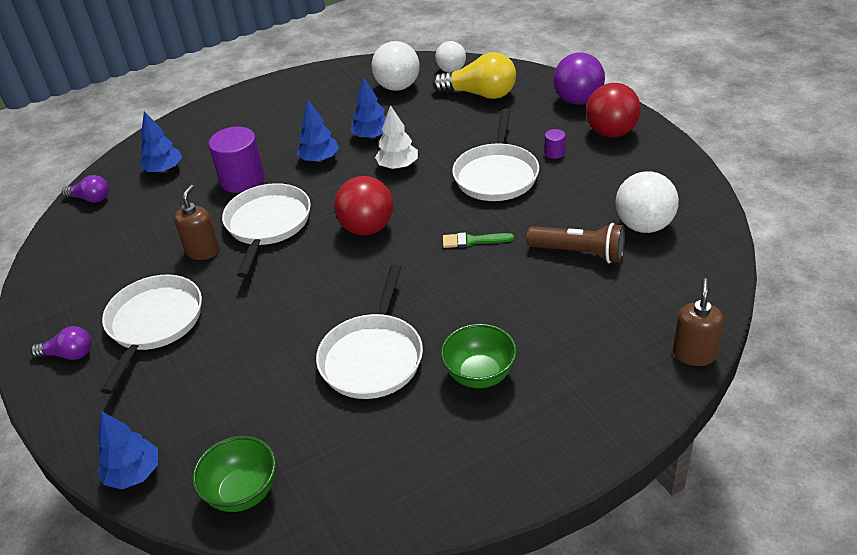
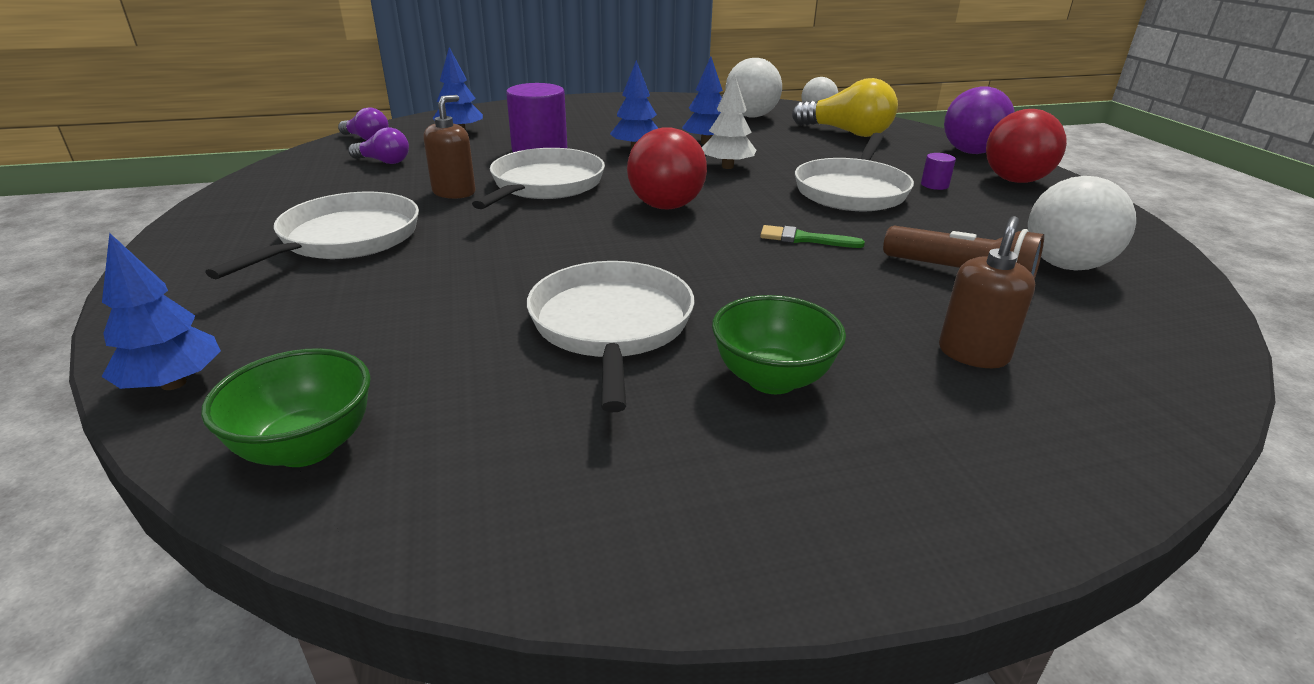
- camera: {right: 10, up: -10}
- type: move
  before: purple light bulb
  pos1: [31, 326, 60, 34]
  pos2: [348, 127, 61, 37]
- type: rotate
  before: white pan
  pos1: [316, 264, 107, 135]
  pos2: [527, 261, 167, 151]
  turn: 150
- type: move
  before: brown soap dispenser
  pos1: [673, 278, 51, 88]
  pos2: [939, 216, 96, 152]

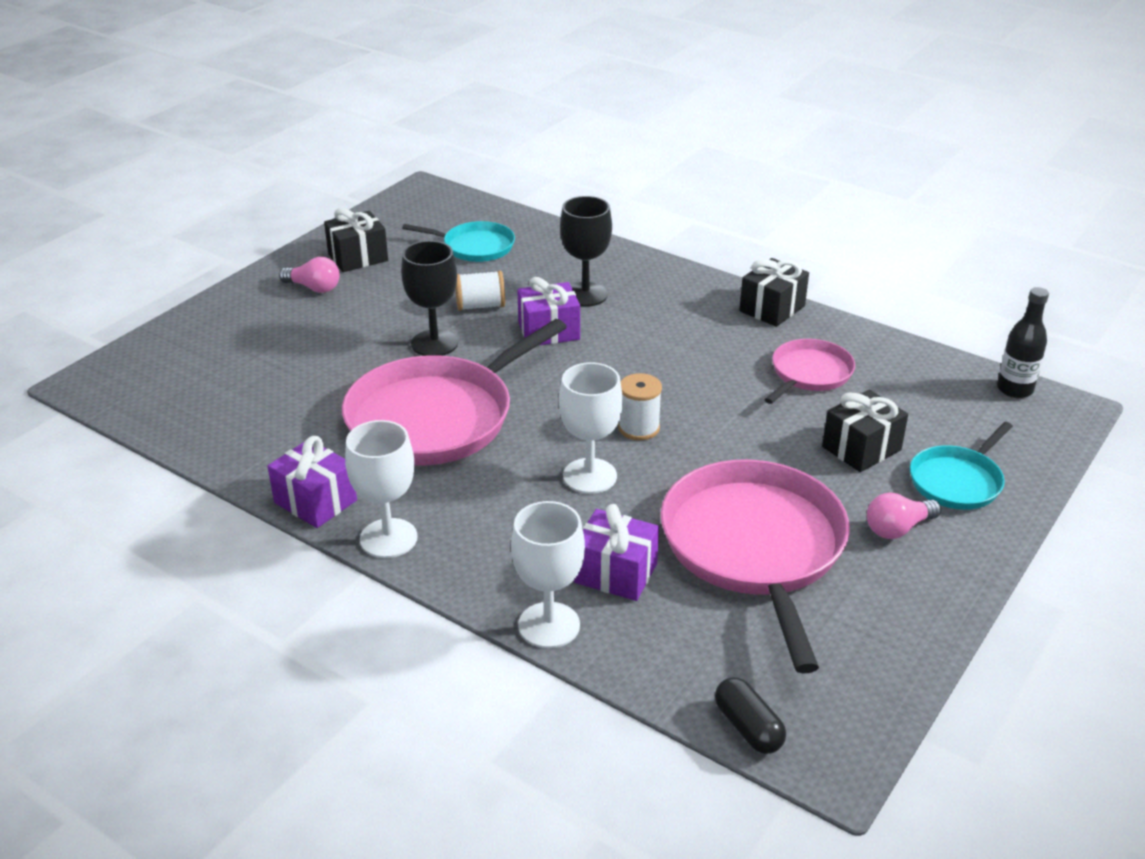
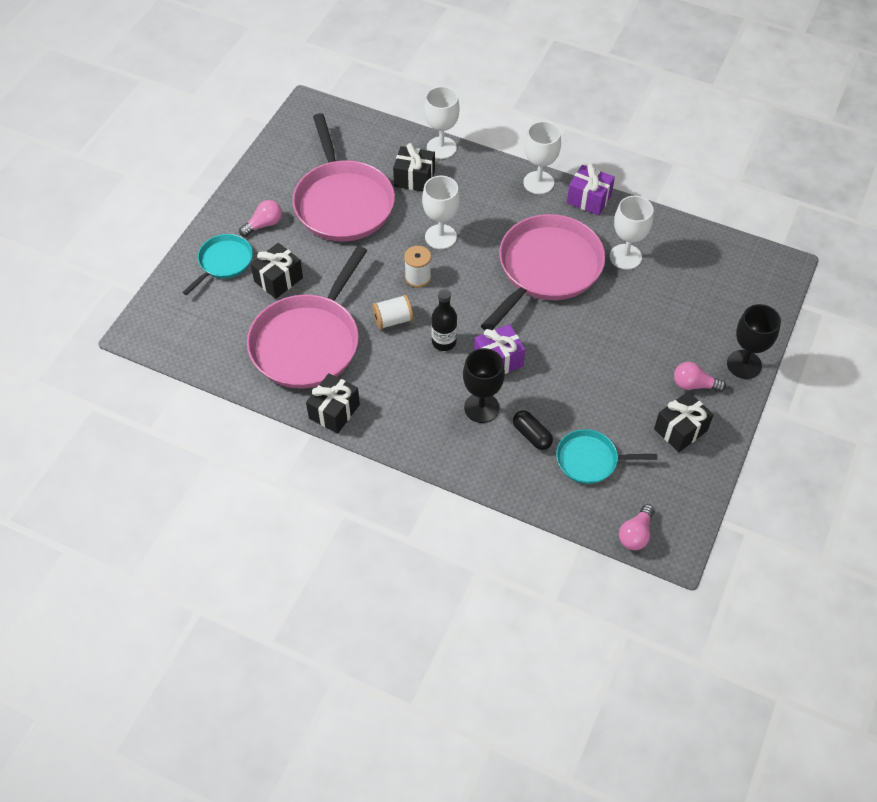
- camera: {right: 170, up: 20}
- type: move
  before: black goblet
  pos1: [401, 241, 57, 115]
  pos2: [727, 304, 54, 75]
- type: move
  before: white spool
  pos1: [455, 271, 50, 40]
  pos2: [372, 295, 41, 35]
- type: recolor
  before: purple gift
  after: black gift
  pos1: [574, 504, 85, 97]
  pos2: [393, 143, 42, 49]
- type: move
  before: black capsule
  pos1: [715, 677, 71, 77]
  pos2: [513, 410, 40, 40]
- type: resize
  before: pink pan
  pos1: [764, 339, 91, 65]
  pos2: [247, 246, 120, 142]
  scale: 1.92
- type: move
  before: black bottle
  pos1: [997, 287, 52, 111]
  pos2: [431, 289, 26, 62]
- type: insert
  after: white goblet
  pos2: [610, 196, 43, 74]
- type: insert
  after: pink light bulb
  pos2: [619, 504, 36, 46]

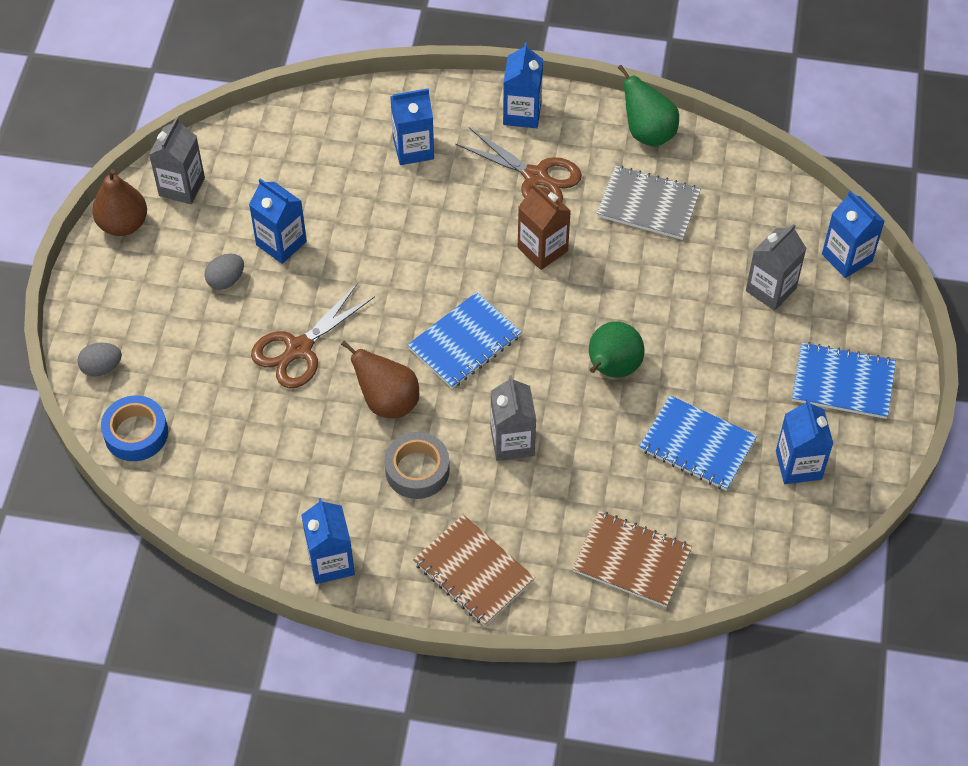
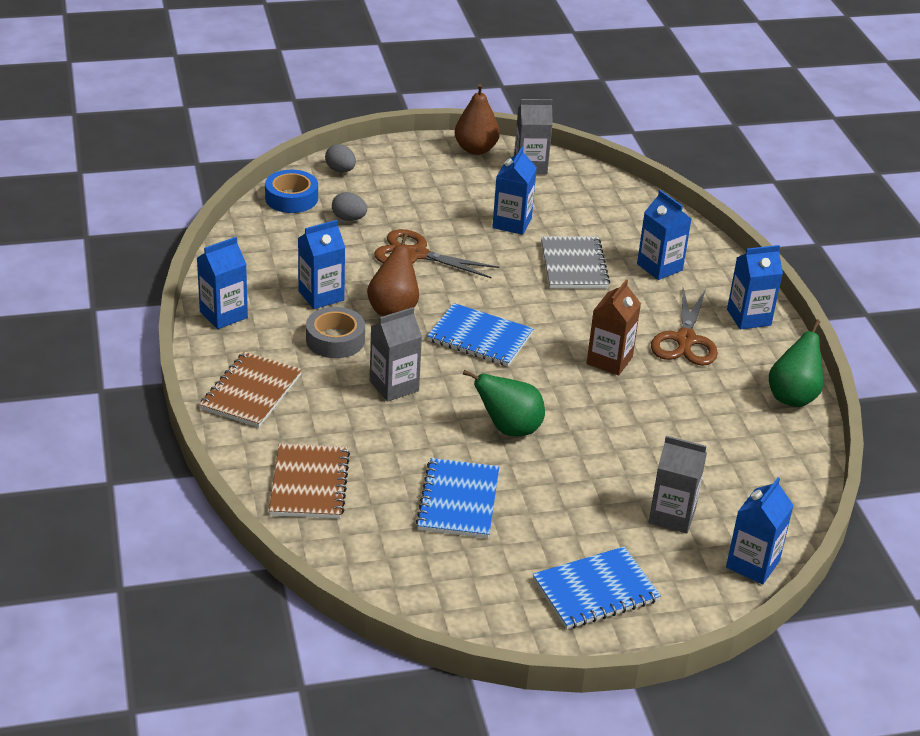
- camera: {right: 65, up: -20}
- type: move
  before: grey egg
  pos1: [204, 254, 40, 36]
  pos2: [332, 192, 35, 29]
- type: move
  before: grey notebook
  pos1: [597, 166, 104, 74]
  pos2: [541, 236, 69, 53]
- type: move
  before: blue carton
  pos1: [776, 399, 57, 85]
  pos2: [298, 220, 47, 89]
- type: rotate
  before: blue notebook
  pos1: [792, 342, 104, 77]
  pos2: [533, 546, 128, 83]
  turn: 75

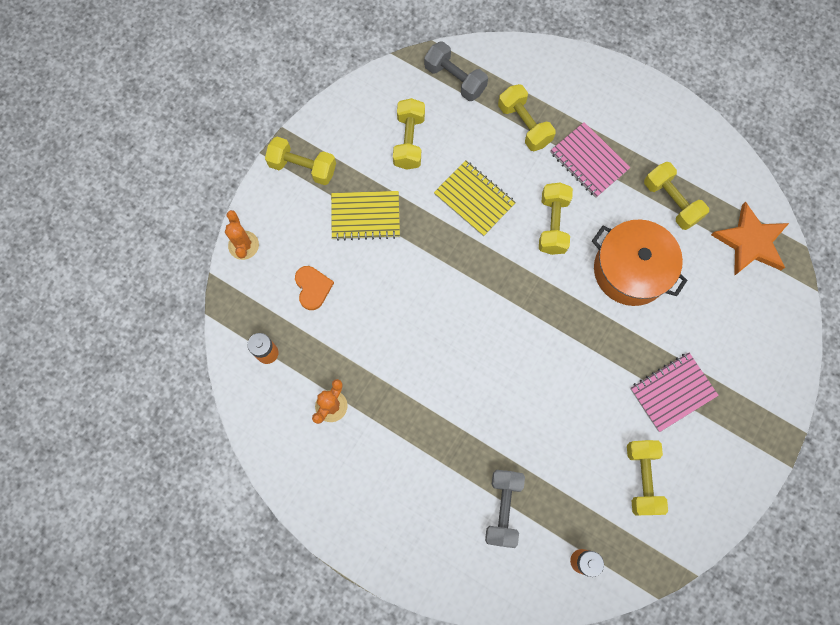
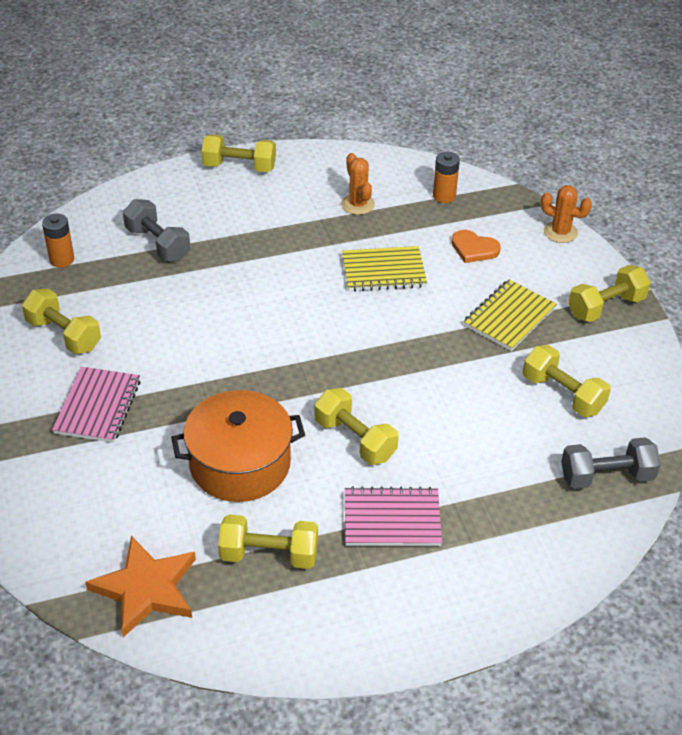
- camera: {right: 130, up: -30}
- type: move
  before: yellow notebook
  pos1: [434, 160, 82, 77]
  pos2: [342, 246, 85, 46]
- type: move
  before: yellow dumbbell
  pos1: [498, 84, 58, 67]
  pos2: [201, 134, 75, 38]

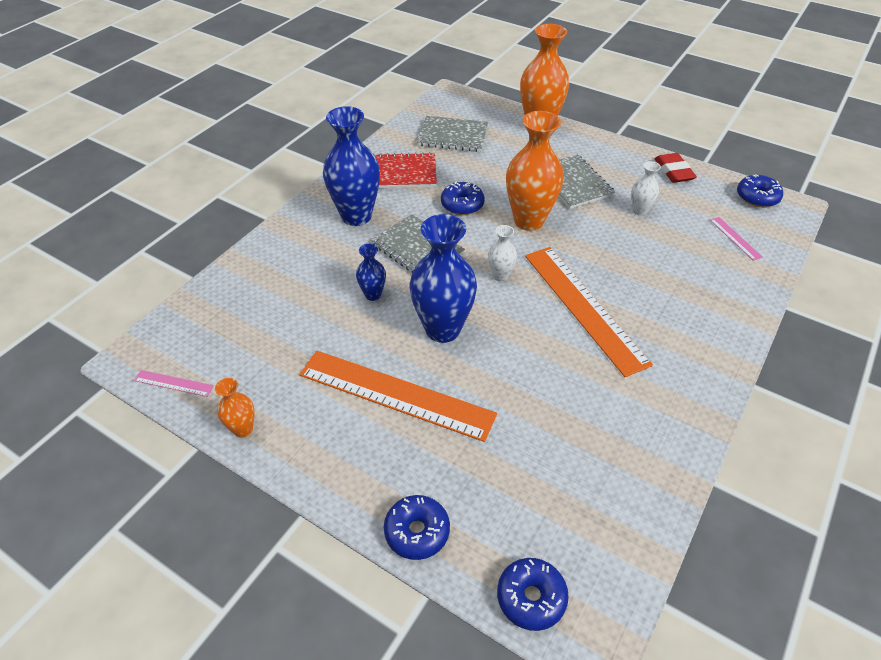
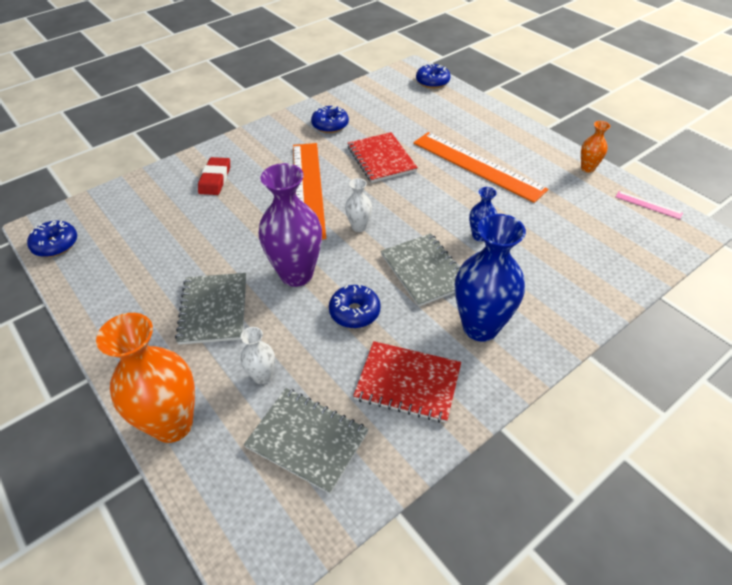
- camera: {right: -160, up: 0}
- type: move
  before: blue donut
  pos1: [384, 495, 66, 65]
  pos2: [311, 105, 38, 28]
- type: delete
  before: blue vase
  pos1: [410, 214, 67, 129]
- type: recolor
  before: orange vase
  after: purple vase
  pos1: [506, 111, 58, 120]
  pos2: [259, 163, 63, 124]
- type: move
  before: white vase
  pos1: [631, 161, 30, 55]
  pos2: [240, 327, 35, 57]
- type: move
  before: red eraser
  pos1: [655, 153, 42, 30]
  pos2: [198, 157, 32, 38]
- type: delete
  before: pink ruler
  pos1: [710, 217, 53, 44]
- type: insert
  after: red notebook
  pos2: [348, 132, 70, 51]

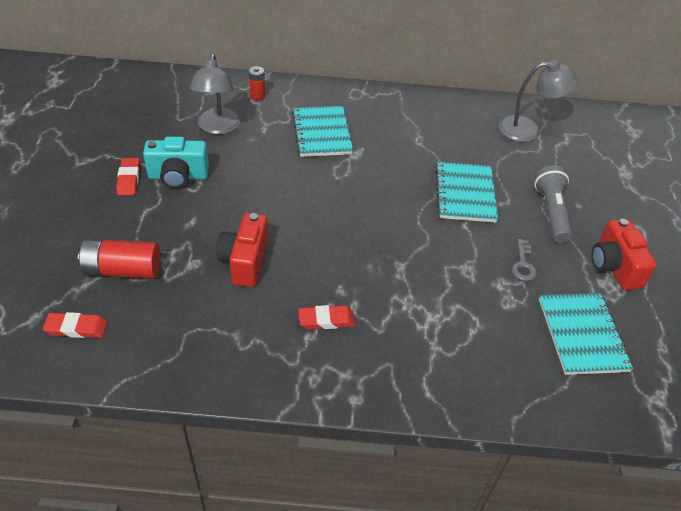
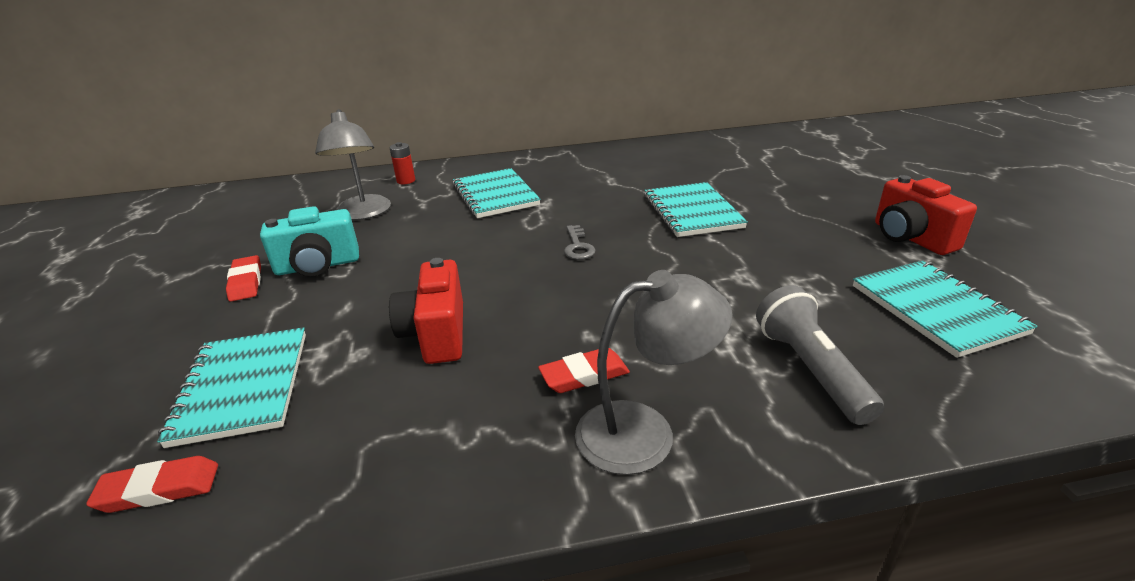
- camera: {right: -10, up: -15}
- type: replace
  before: red battery
  after: turquoise notebook
  pos1: [78, 239, 83, 39]
  pos2: [157, 327, 149, 121]
- type: move
  before: grey lamp
  pos1: [499, 60, 80, 82]
  pos2: [575, 270, 157, 205]
- type: move
  before: grey key
  pos1: [512, 239, 25, 42]
  pos2: [564, 225, 31, 35]
- type: move
  before: grey flashlight
  pos1: [534, 165, 38, 78]
  pos2: [756, 285, 128, 140]

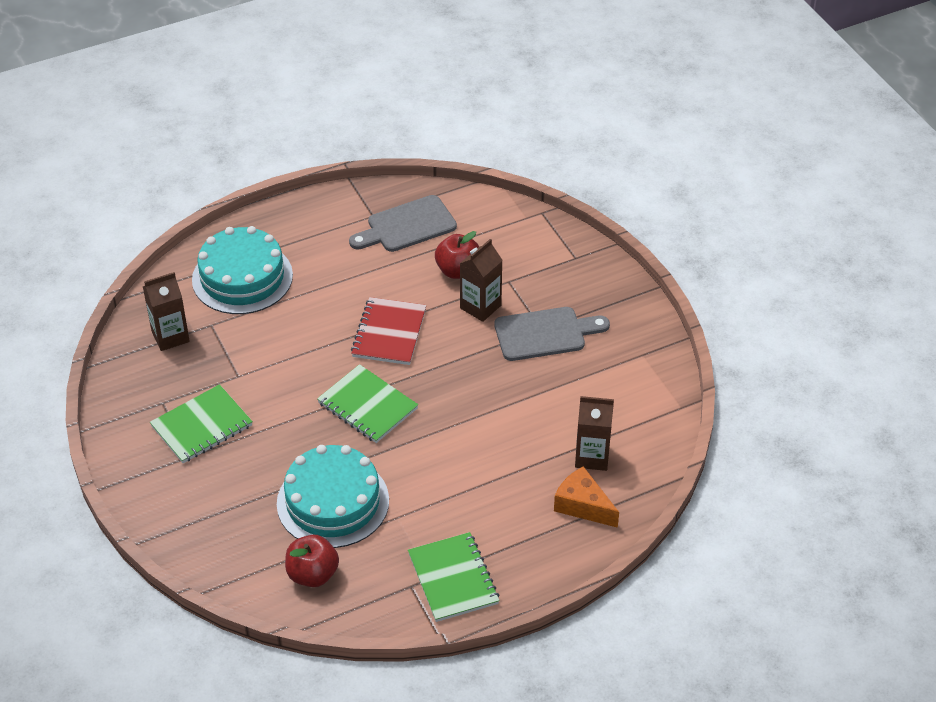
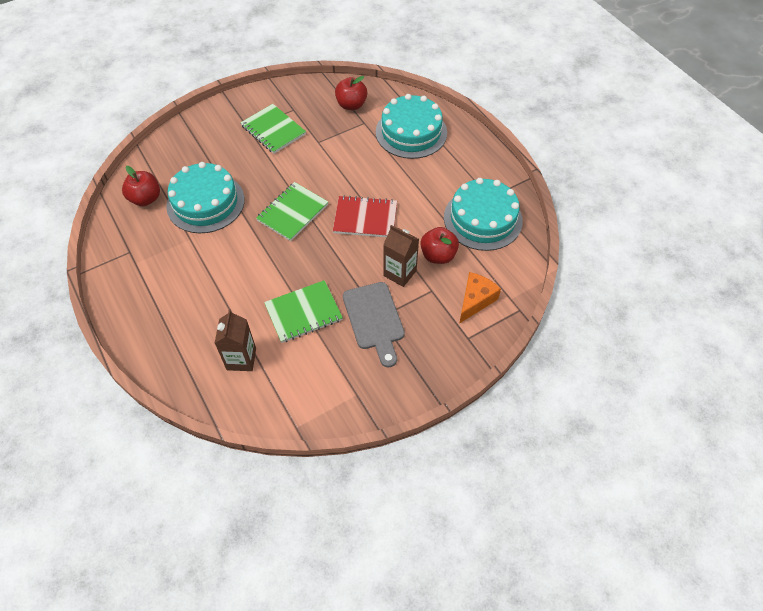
- camera: {right: 85, up: 10}
- type: replace
  before: brown carton
  after: red apple
  pos1: [143, 272, 47, 79]
  pos2: [335, 76, 32, 34]
- type: replace
  before: grey cutting board
  after: turquoise cake
  pos1: [349, 195, 108, 57]
  pos2: [444, 178, 79, 73]
- type: move
  before: green notebook
  pos1: [408, 532, 92, 90]
  pos2: [264, 280, 79, 63]
- type: move
  before: orange cheese
  pos1: [554, 466, 65, 62]
  pos2: [459, 272, 42, 52]

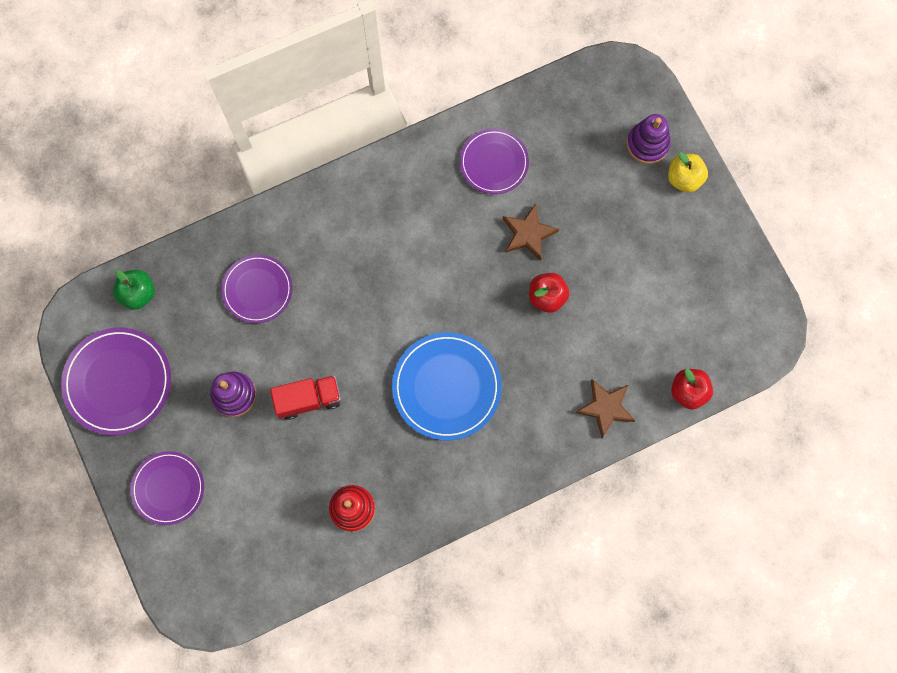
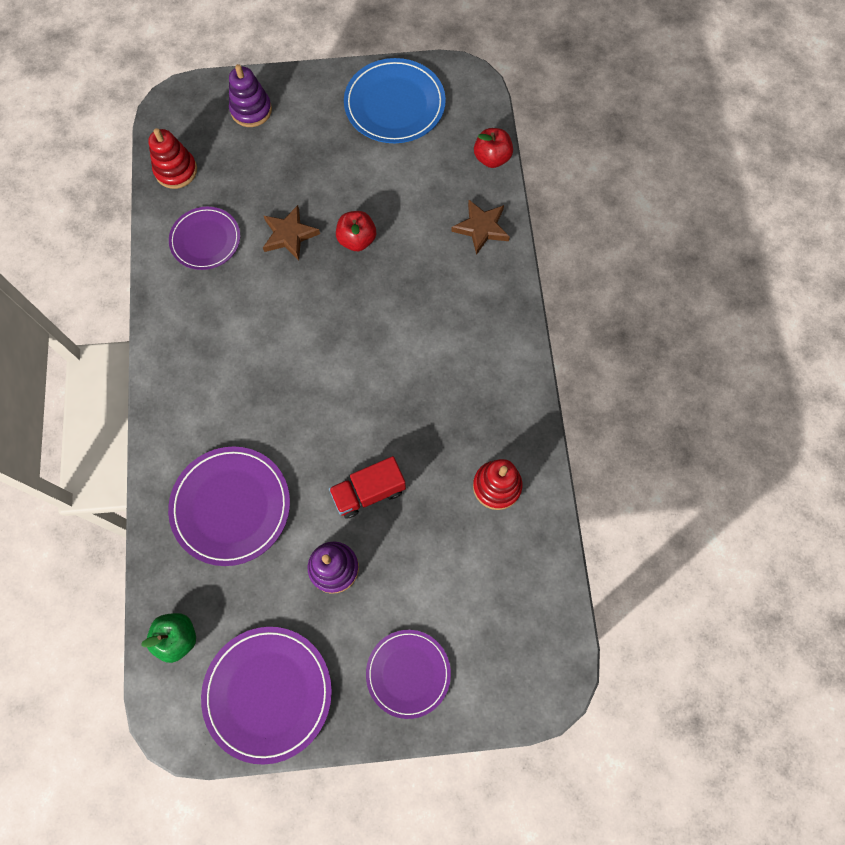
- camera: {right: -70, up: -5}
- type: resize
  before: purple plate
  pos1: [221, 255, 72, 68]
  pos2: [168, 446, 122, 120]
  scale: 1.51
- type: rotate
  before: red truck
  pos1: [270, 375, 71, 45]
  pos2: [329, 456, 77, 63]
  turn: -120
- type: move
  before: blue plate
  pos1: [392, 332, 110, 109]
  pos2: [344, 58, 102, 85]
- type: delete
  before: yellow apple
  pos1: [668, 152, 40, 41]
- type: insert
  after: red stacking toy
  pos2: [148, 128, 49, 61]

